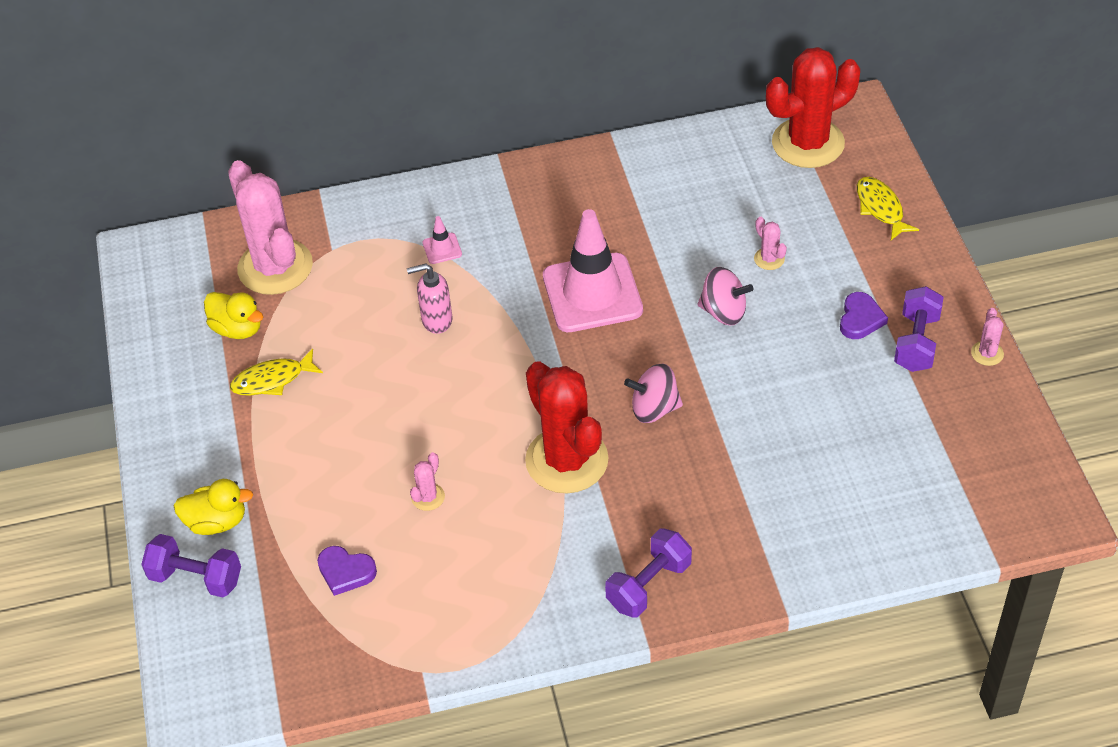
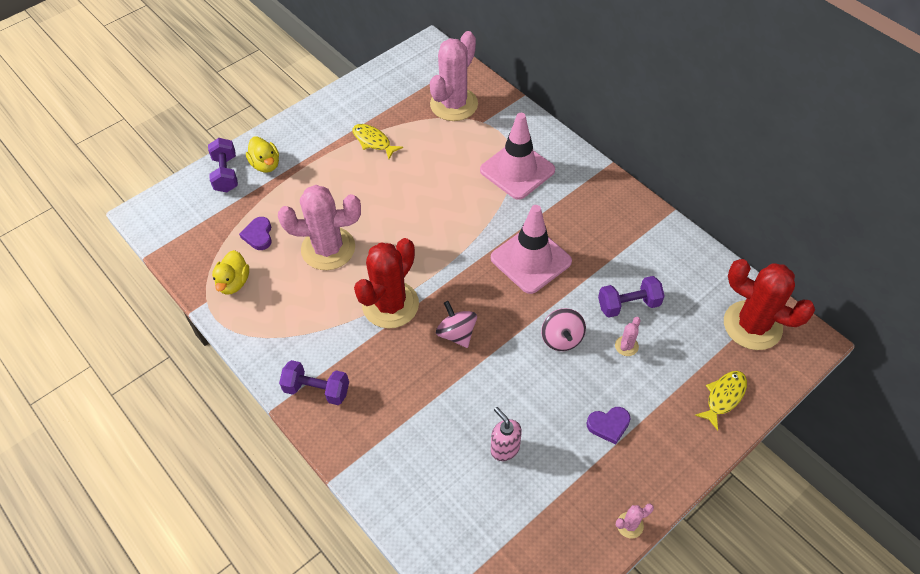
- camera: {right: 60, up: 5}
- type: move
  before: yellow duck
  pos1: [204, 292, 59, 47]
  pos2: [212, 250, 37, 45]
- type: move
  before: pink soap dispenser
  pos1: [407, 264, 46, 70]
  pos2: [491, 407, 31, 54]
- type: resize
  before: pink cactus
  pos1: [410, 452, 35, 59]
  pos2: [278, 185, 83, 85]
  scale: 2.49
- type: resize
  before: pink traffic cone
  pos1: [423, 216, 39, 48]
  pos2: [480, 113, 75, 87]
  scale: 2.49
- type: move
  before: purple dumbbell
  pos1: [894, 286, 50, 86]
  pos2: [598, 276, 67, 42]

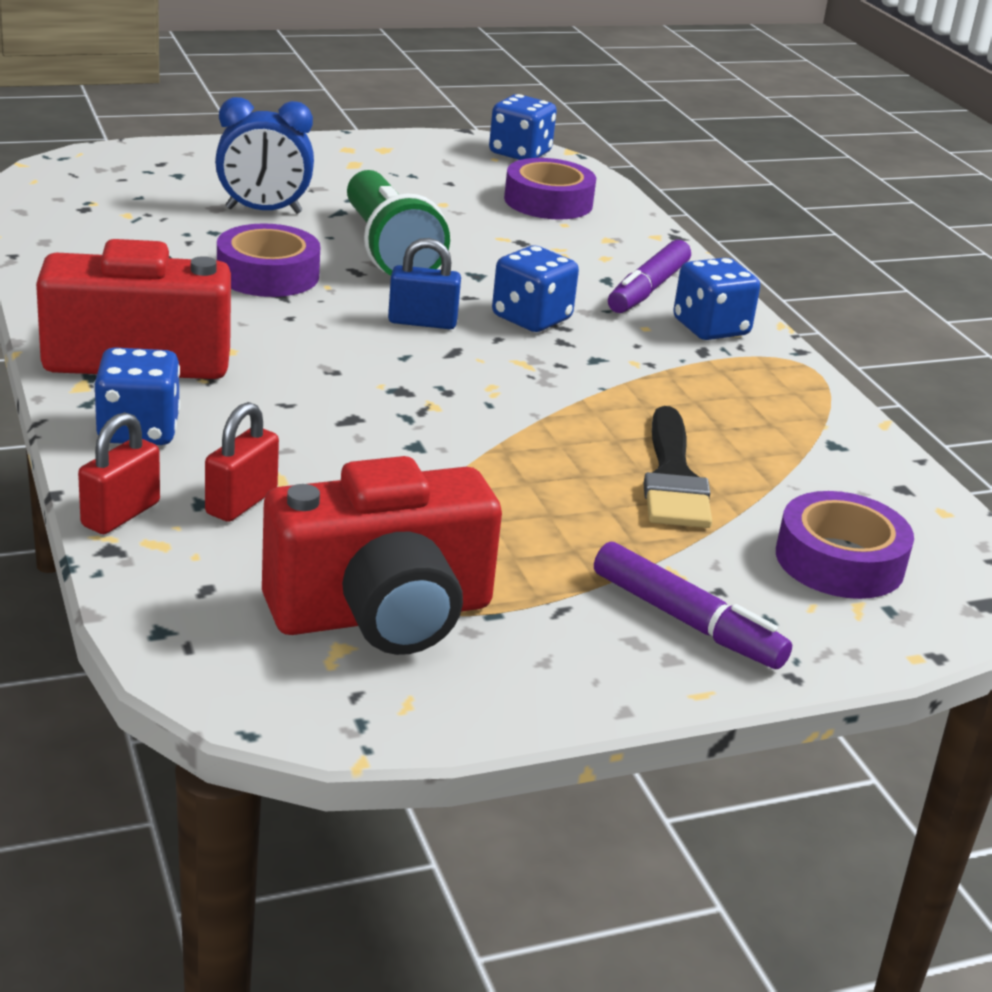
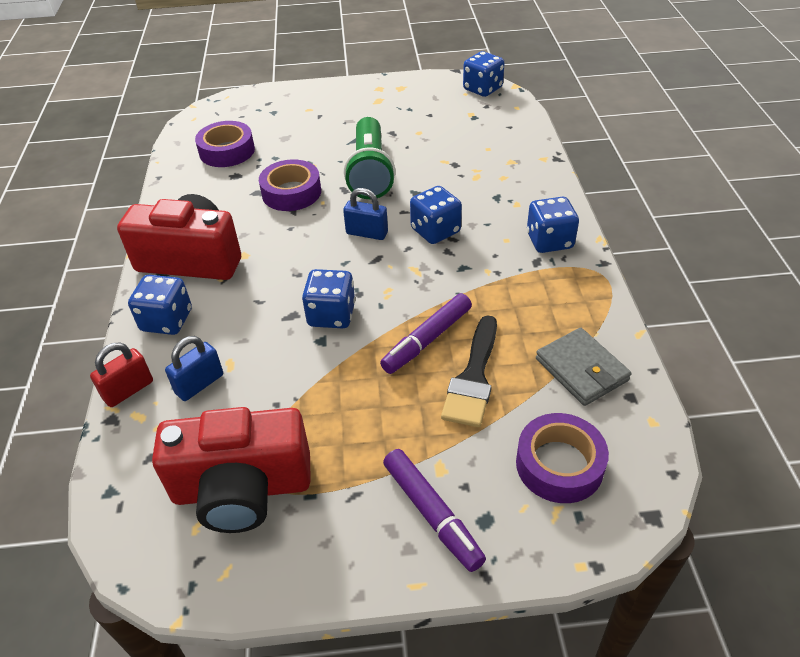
- camera: {right: 20, up: 15}
- type: recolor
  before: red padlock
  after: blue padlock
  pos1: [205, 402, 74, 120]
  pos2: [165, 336, 58, 65]
- type: delete
  before: blue clock
  pos1: [215, 97, 99, 117]
- type: move
  before: purple tape
  pos1: [504, 158, 92, 61]
  pos2: [195, 121, 60, 46]
- type: move
  before: purple marker
  pos1: [608, 240, 83, 73]
  pos2: [380, 293, 92, 81]
- type: insert
  after: blue dice
  pos2: [302, 269, 53, 59]
- type: insert
  after: grey wallet
  pos2: [536, 328, 96, 78]

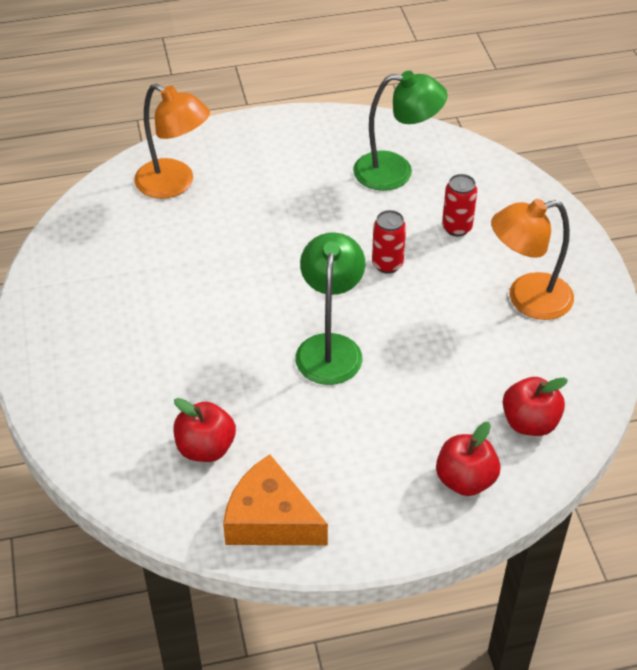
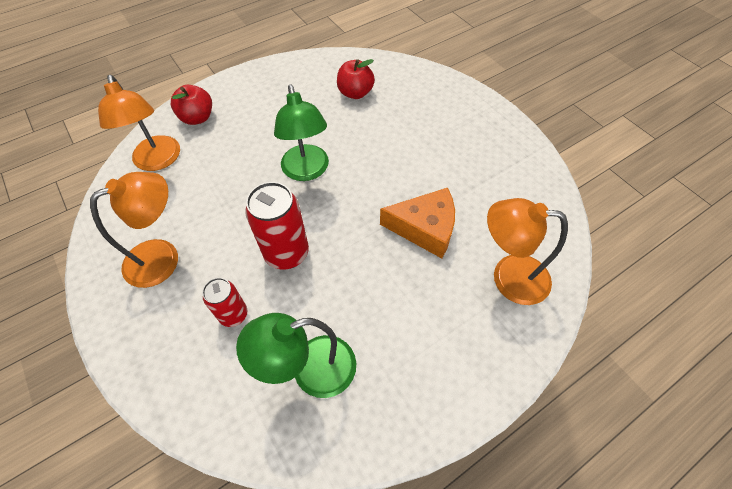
- camera: {right: 160, up: 10}
- type: move
  before: orange cheese
  pos1: [223, 455, 105, 90]
  pos2: [380, 188, 75, 70]
- type: resize
  before: red can
  pos1: [372, 210, 34, 64]
  pos2: [245, 182, 64, 87]
  scale: 1.66
- type: replace
  before: red apple
  after: orange lamp
  pos1: [503, 377, 65, 59]
  pos2: [98, 75, 82, 96]

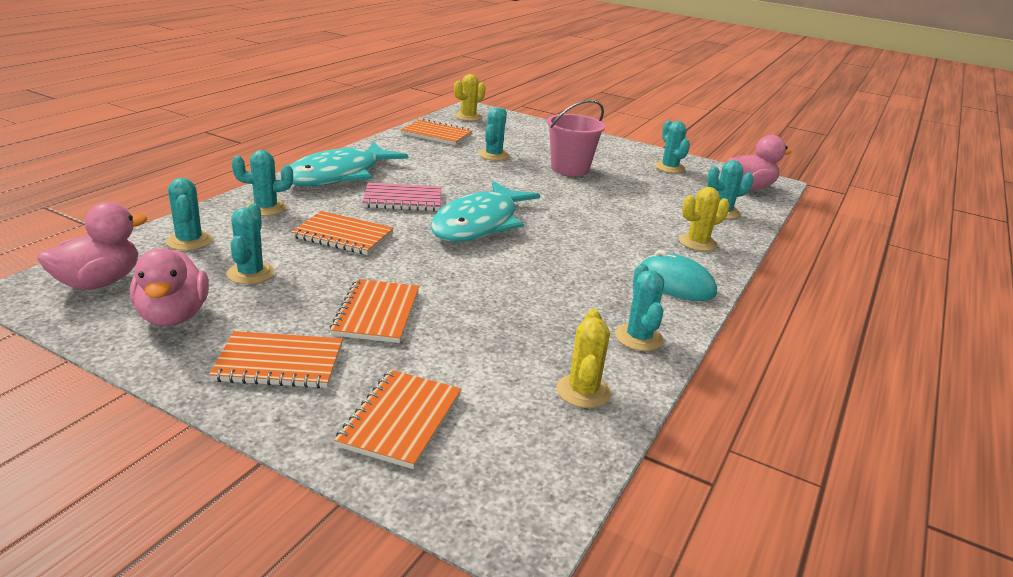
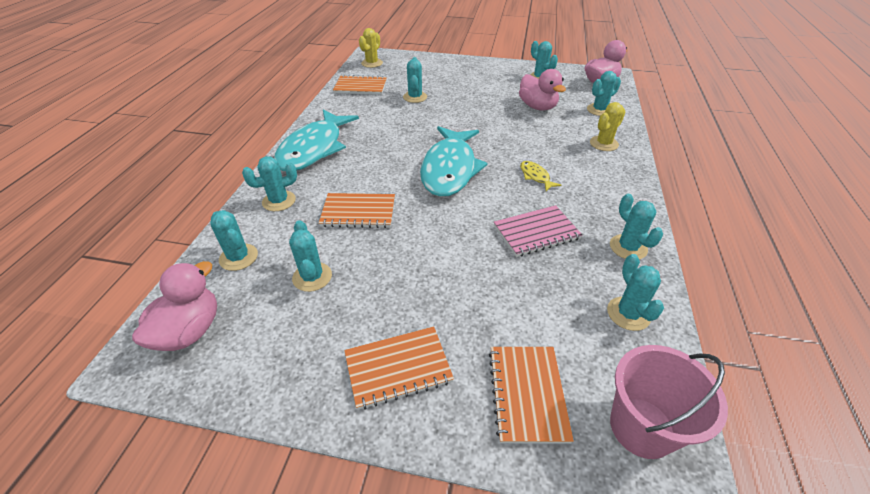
- camera: {right: -15, up: 15}
- type: move
  before: pink duck
  pos1: [130, 248, 79, 78]
  pos2: [519, 69, 47, 42]
- type: delete
  before: orange notebook
  pos1: [330, 279, 89, 64]
- type: move
  before: pink notebook
  pos1: [362, 183, 79, 28]
  pos2: [494, 205, 88, 52]
- type: move
  before: pink bucket
  pos1: [547, 100, 58, 76]
  pos2: [610, 345, 118, 114]
- type: recolor
  before: yellow cactus
  after: turquoise cactus
  pos1: [556, 309, 55, 99]
  pos2: [607, 254, 57, 77]
- type: delete
  before: turquoise mouse
  pos1: [640, 250, 77, 51]
- type: insert
  after: yellow fish
  pos2: [520, 161, 41, 30]

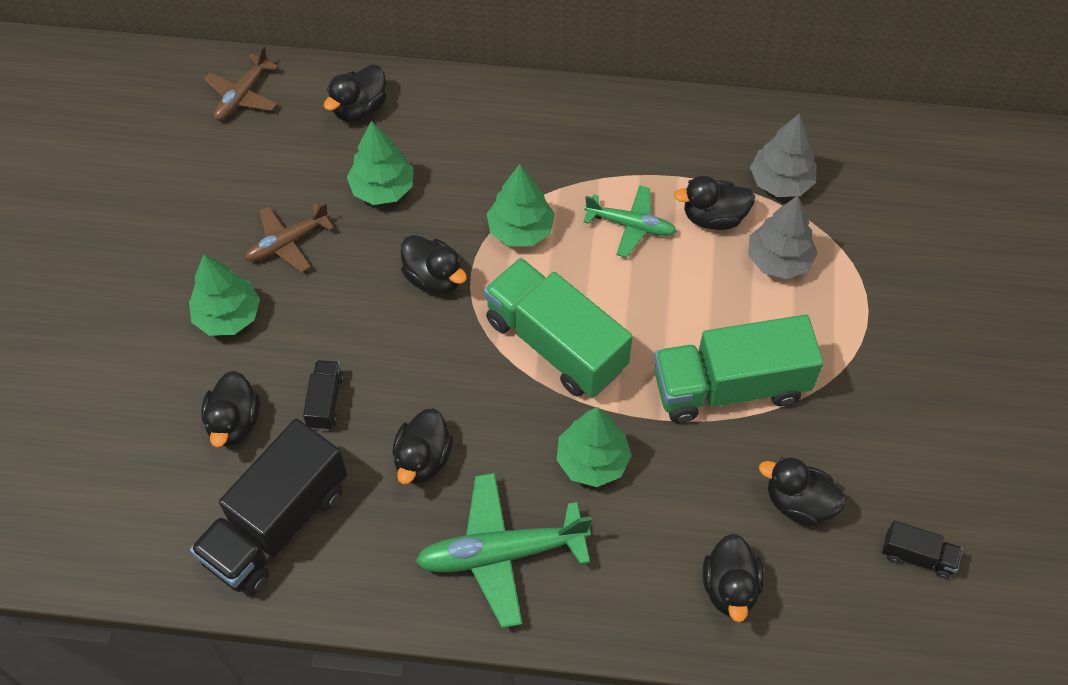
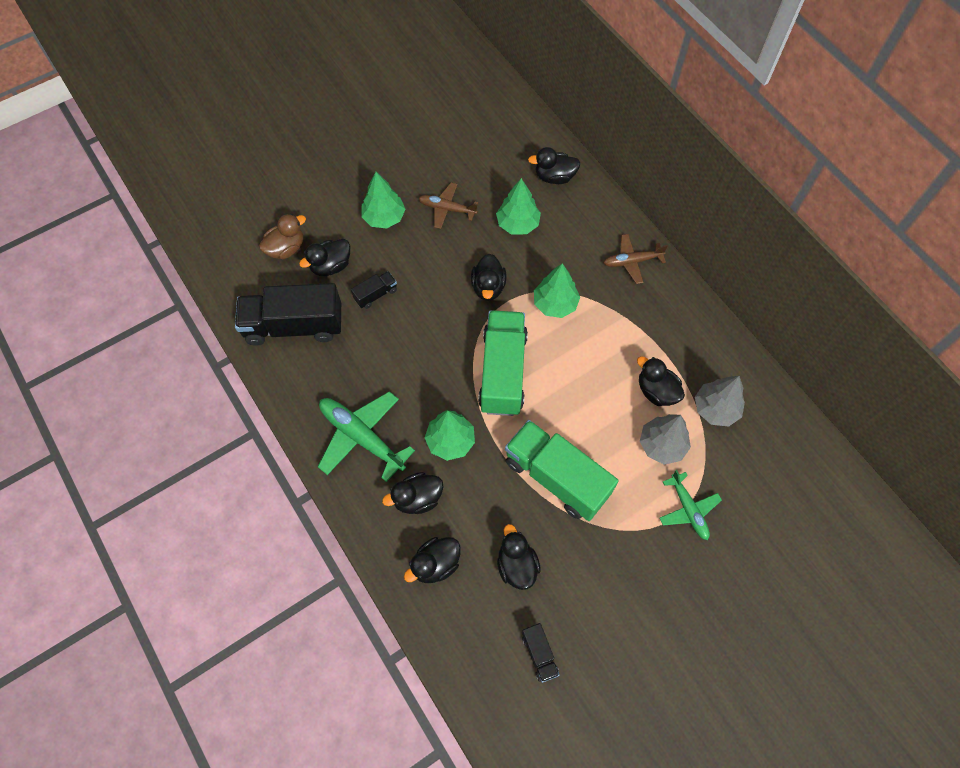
- camera: {right: 50, up: 5}
- type: move
  before: brown plane
  pos1: [204, 46, 75, 75]
  pos2: [604, 234, 64, 50]
- type: move
  before: black duck
  pos1: [393, 408, 60, 76]
  pos2: [382, 472, 61, 42]
- type: move
  before: green plane
  pos1: [584, 185, 93, 73]
  pos2: [659, 470, 63, 70]
- type: insert
  after: brown duck
  pos2: [259, 214, 47, 45]

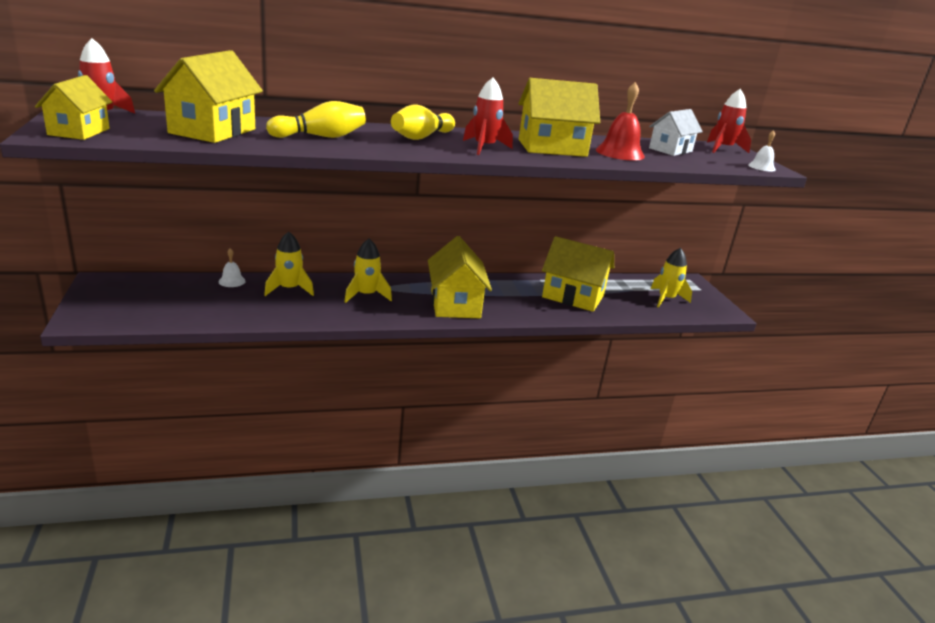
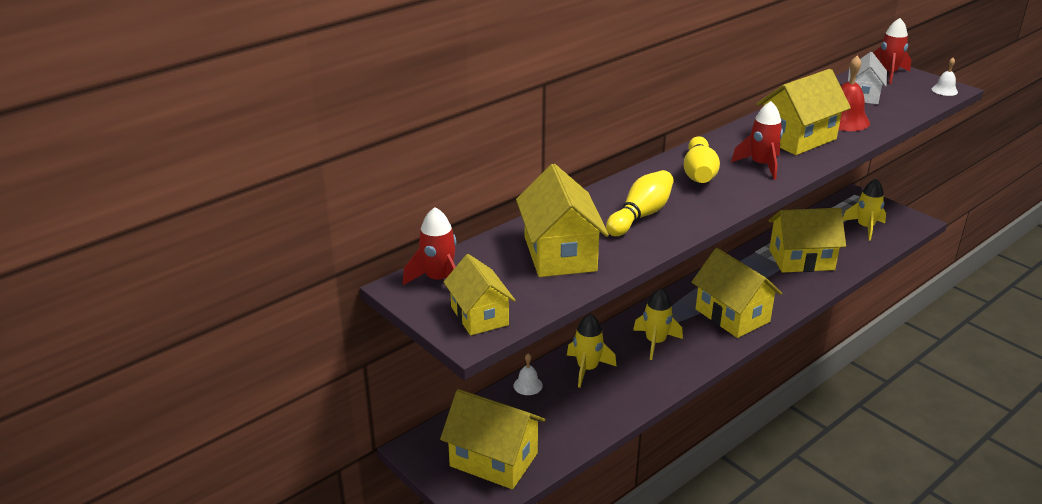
- camera: {right: -25, up: 5}
- type: insert
  after: yellow house
  pos2: [440, 389, 105, 100]

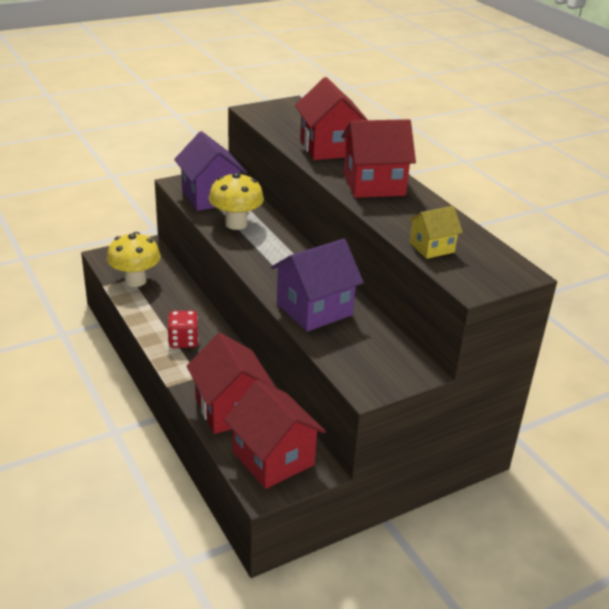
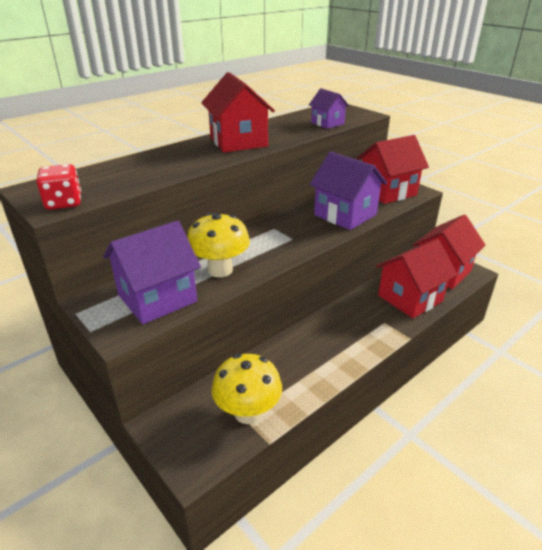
- camera: {right: -100, up: 0}
- type: move
  before: red dice
  pos1: [167, 311, 32, 37]
  pos2: [36, 164, 45, 46]
- type: move
  before: red house
  pos1: [295, 77, 73, 83]
  pos2: [357, 135, 72, 69]
- type: recolor
  before: yellow house
  after: purple house
  pos1: [408, 206, 55, 53]
  pos2: [309, 88, 40, 41]

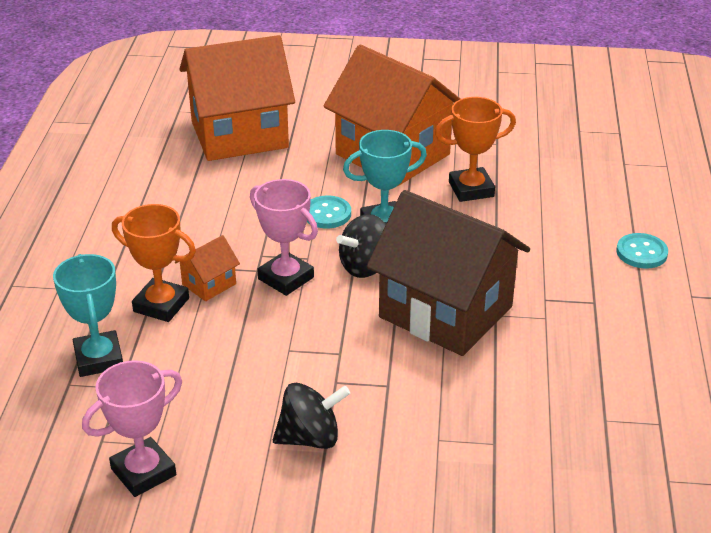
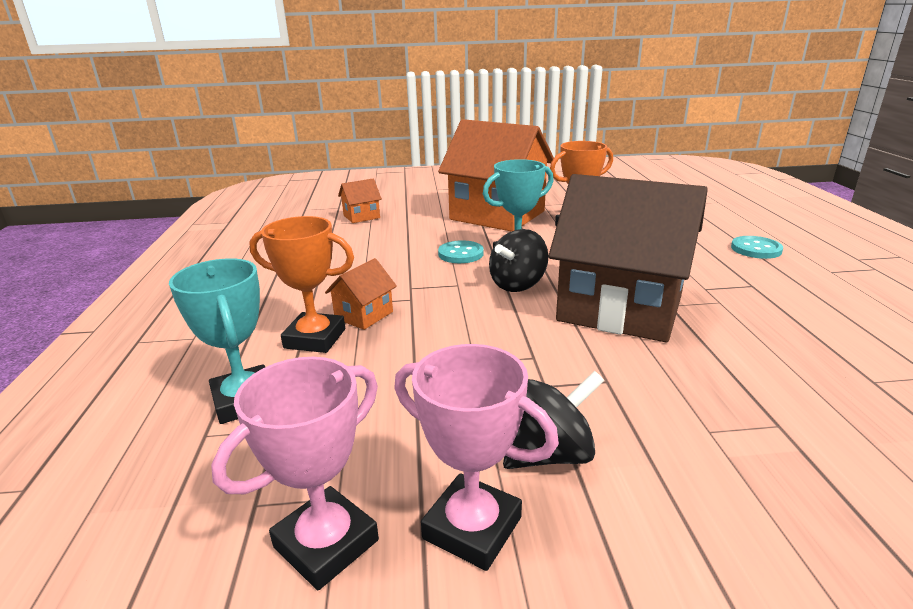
- camera: {right: -10, up: -10}
- type: resize
  before: orange house
  pos1: [179, 35, 116, 126]
  pos2: [338, 179, 44, 44]
  scale: 0.41
- type: move
  before: pink trophy
  pos1: [250, 179, 68, 117]
  pos2: [394, 344, 165, 227]

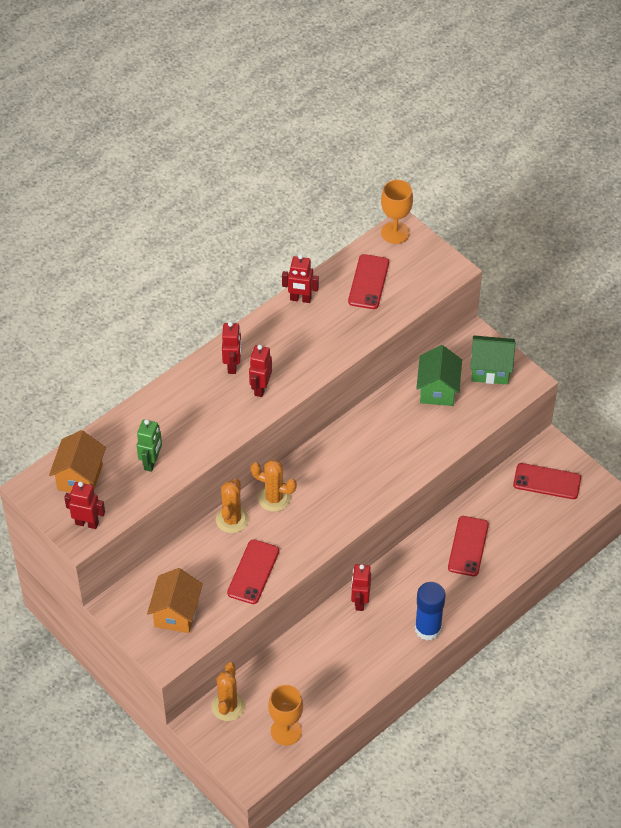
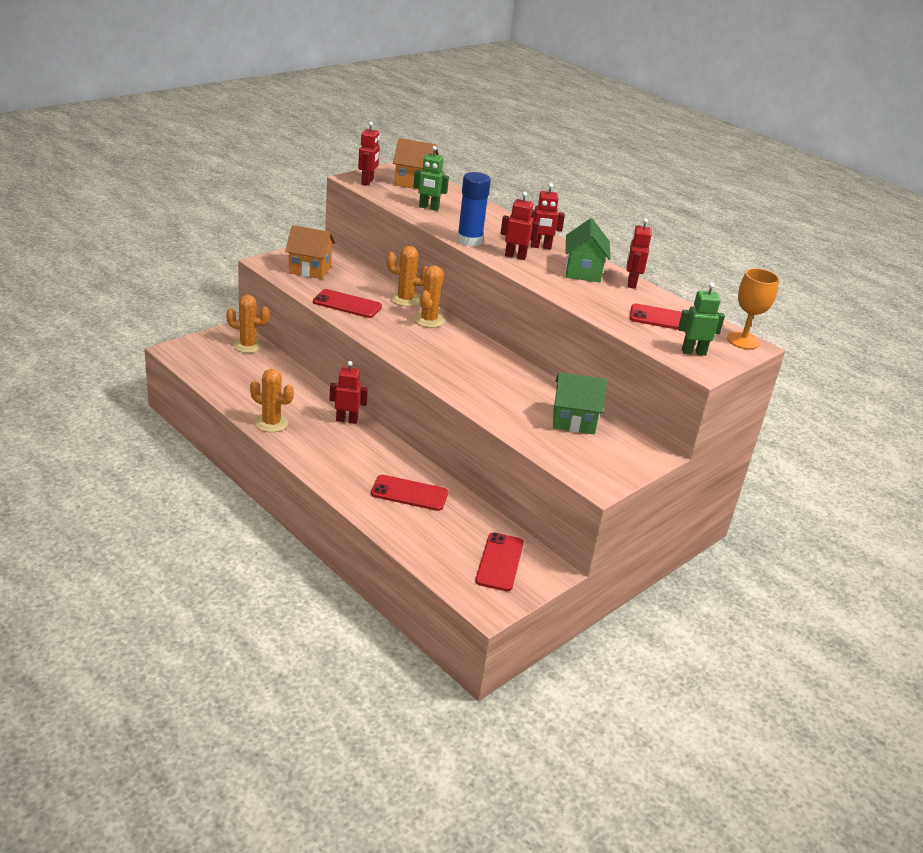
- camera: {right: 85, up: -20}
- type: delete
  before: orange goblet
  pos1: [268, 685, 35, 61]
- type: move
  before: blue glue stick
  pos1: [415, 582, 30, 59]
  pos2: [457, 172, 34, 75]
- type: move
  before: green house
  pos1: [470, 335, 45, 50]
  pos2: [565, 218, 46, 64]
- type: insert
  after: orange cactus
  pos2: [250, 369, 44, 63]
- type: insert
  after: green robot
  pos2: [678, 283, 47, 73]

